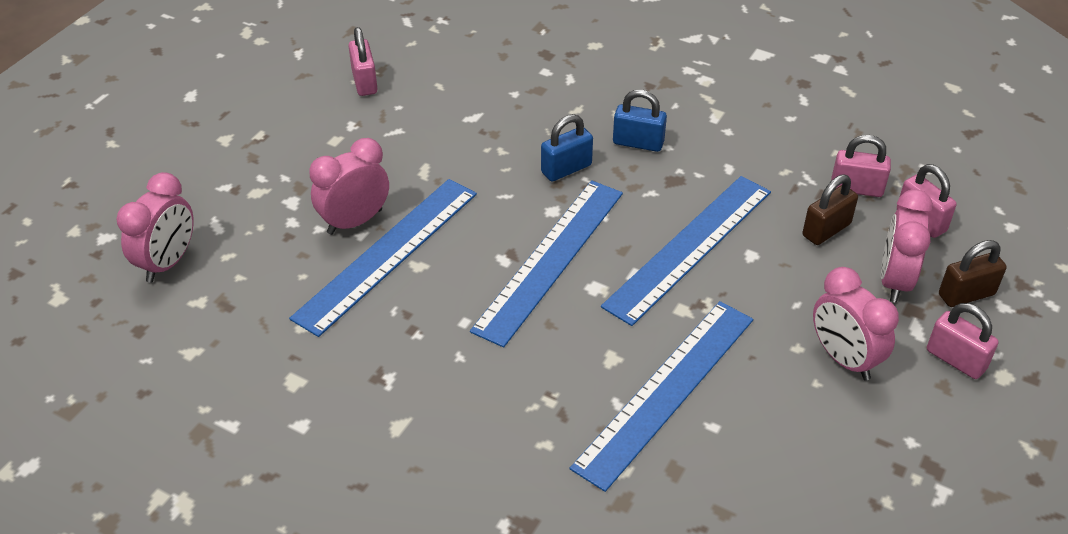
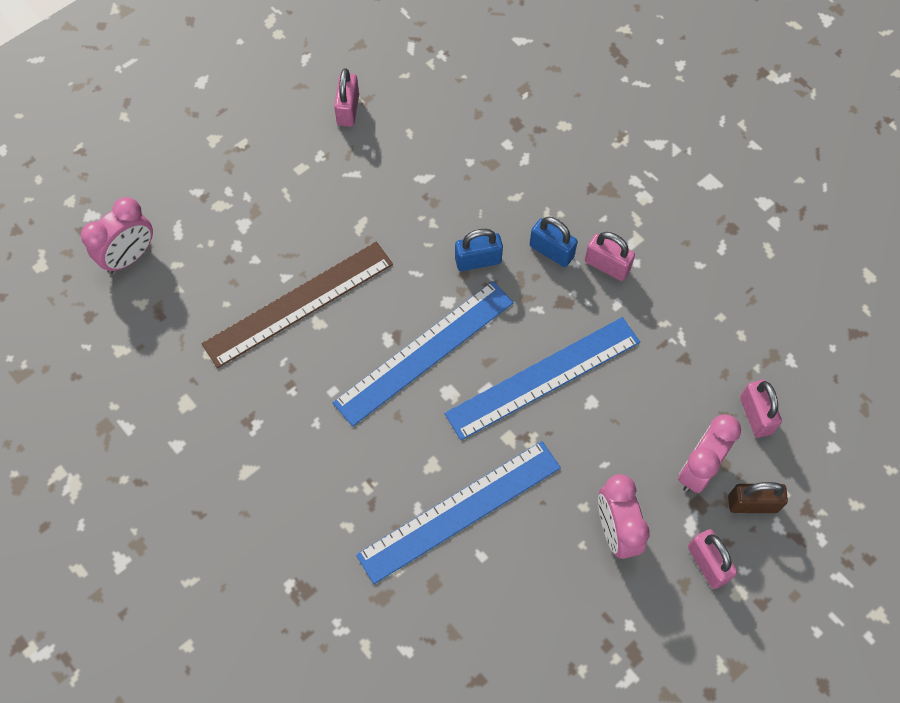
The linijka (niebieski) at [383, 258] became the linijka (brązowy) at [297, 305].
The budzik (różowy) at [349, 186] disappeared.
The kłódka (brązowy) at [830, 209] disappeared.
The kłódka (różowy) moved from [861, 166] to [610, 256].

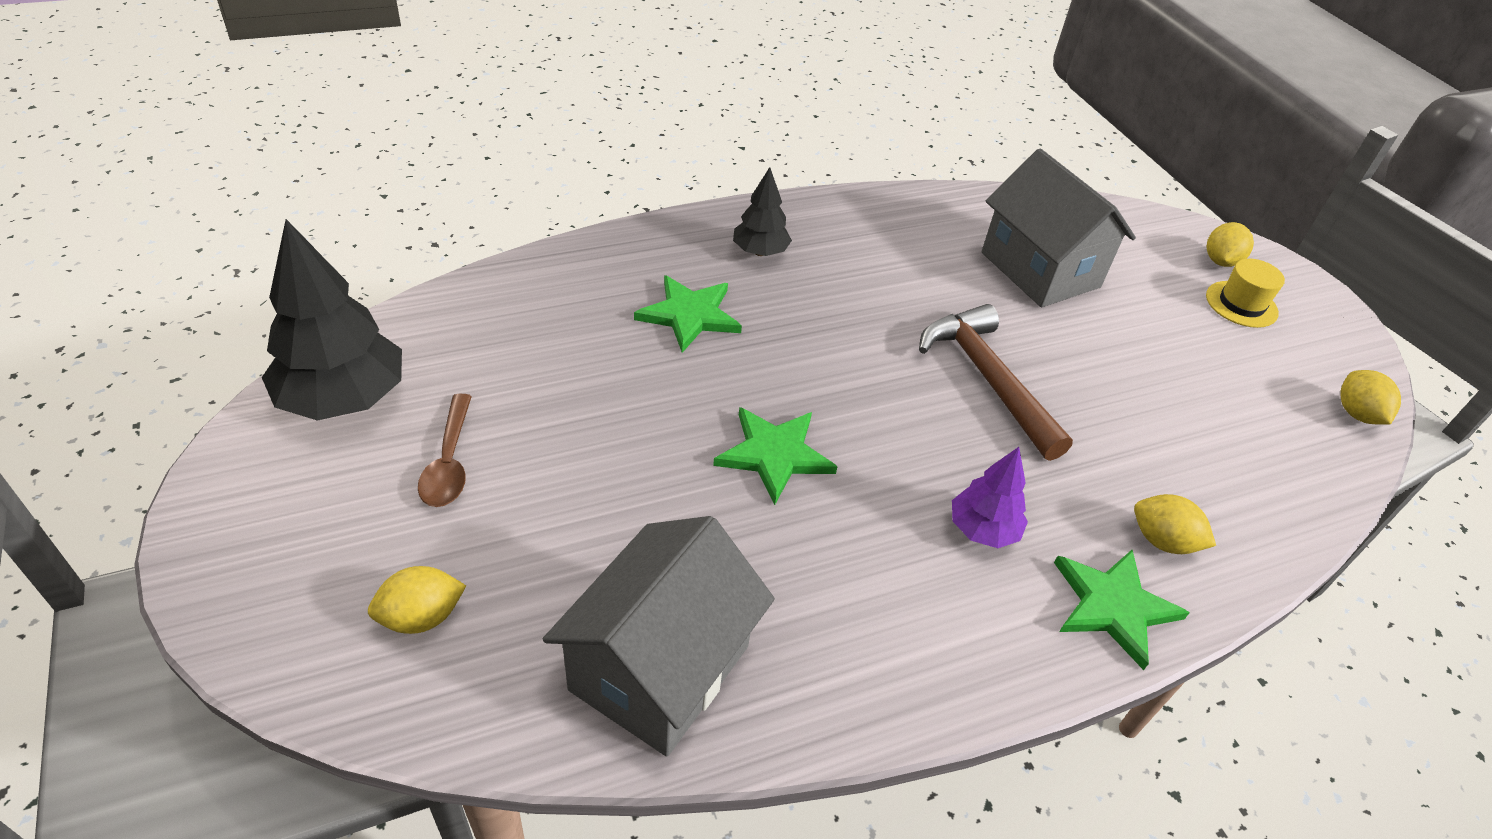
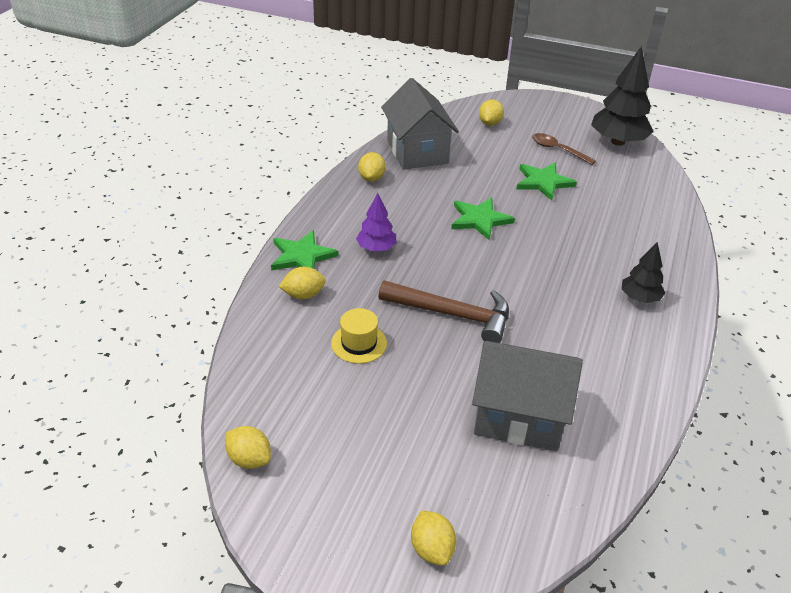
The gwiazda (zielony) moved from [688, 314] to [546, 181].
The kapelusz (żółty) moved from [1245, 293] to [359, 336].
The cytryna (żółty) at [372, 166] appeared.

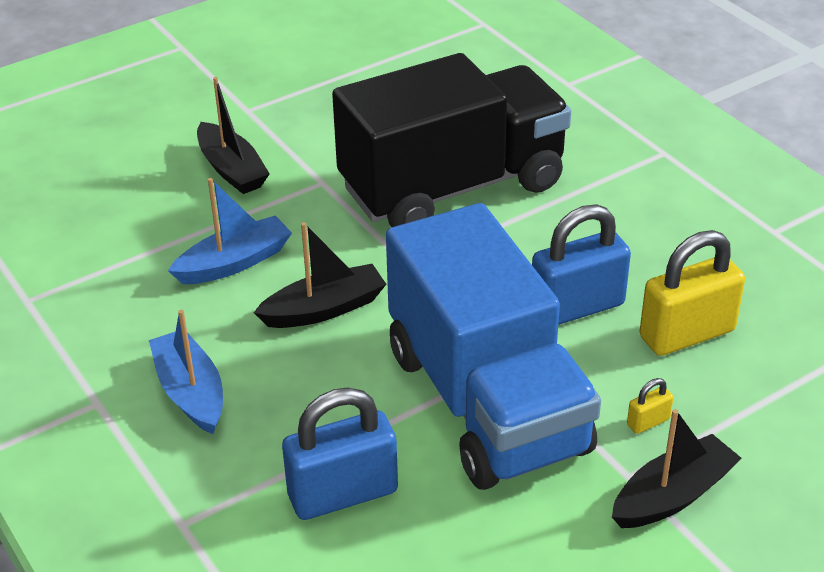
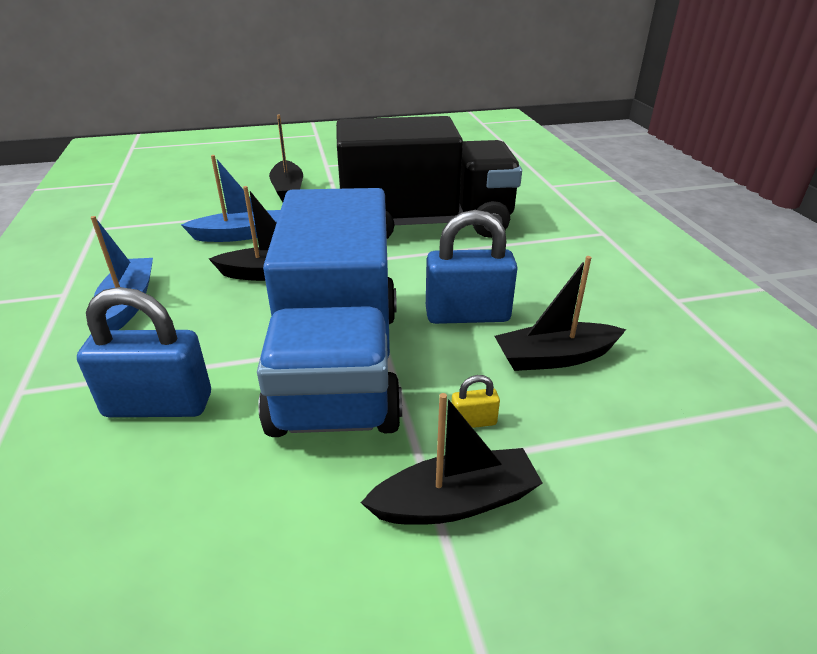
The kłódka (żółty) at [692, 293] was replaced by the łódka (czarny) at [560, 313].

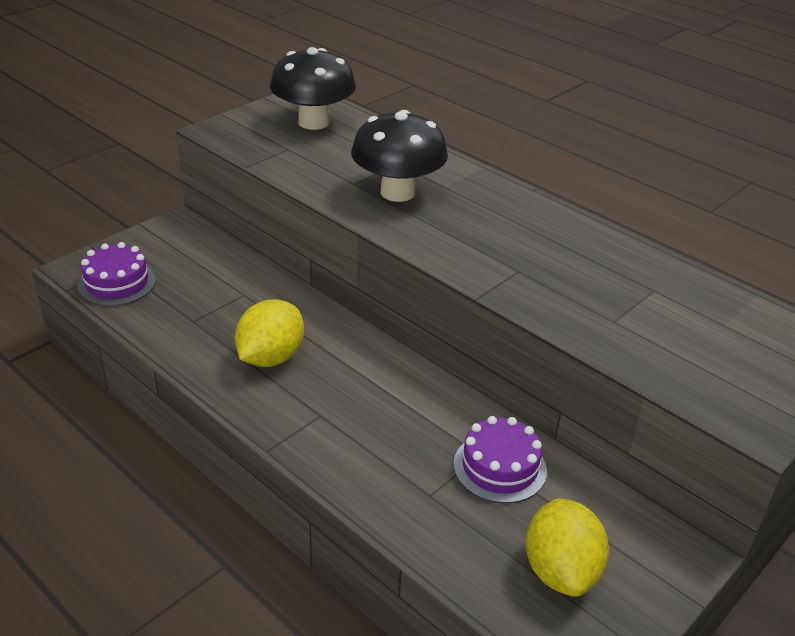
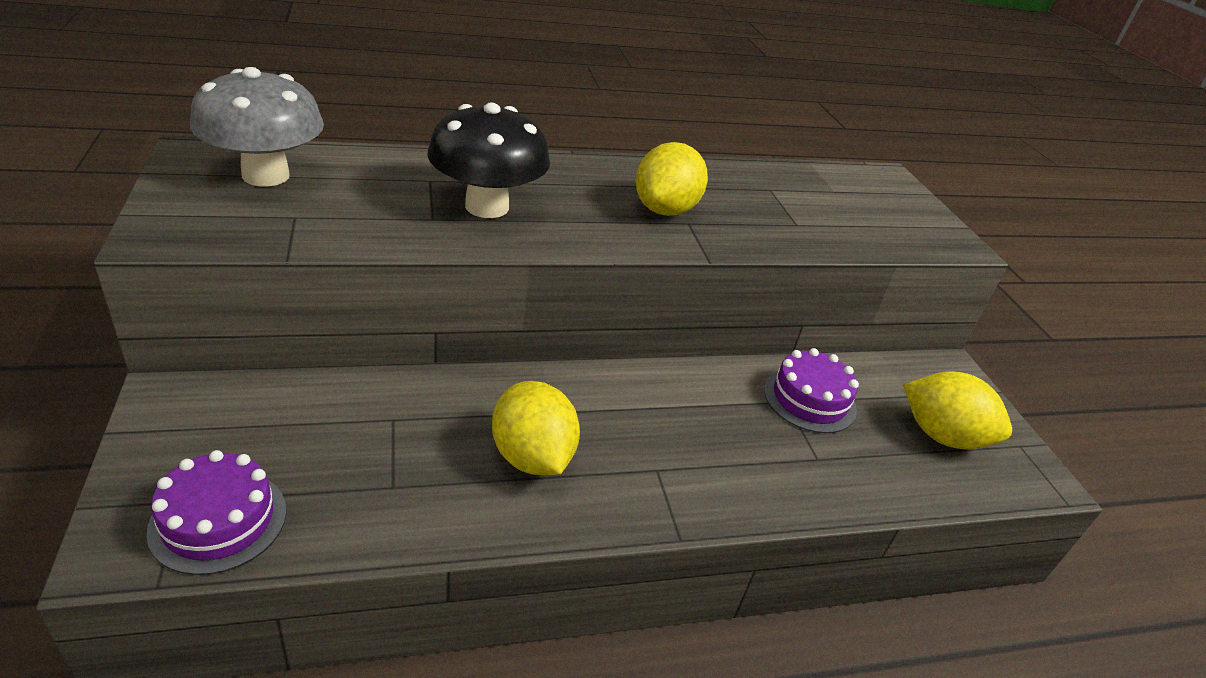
The grzyb (czarny) at [313, 88] became the grzyb (szary) at [257, 126].
The cytryna (żółty) at [671, 179] appeared.

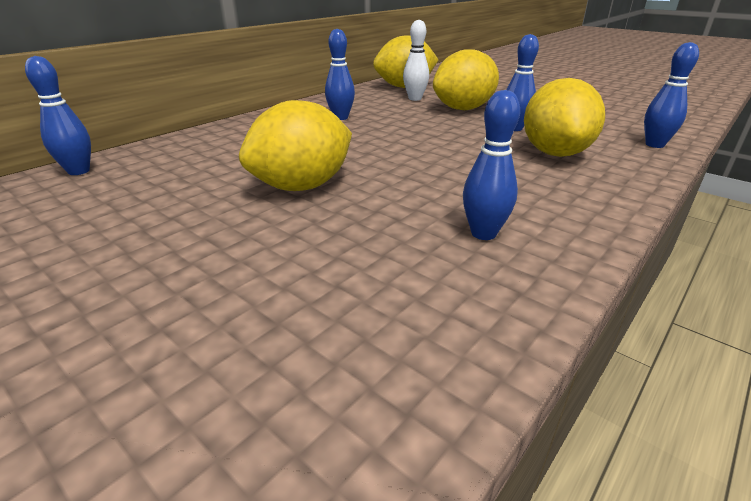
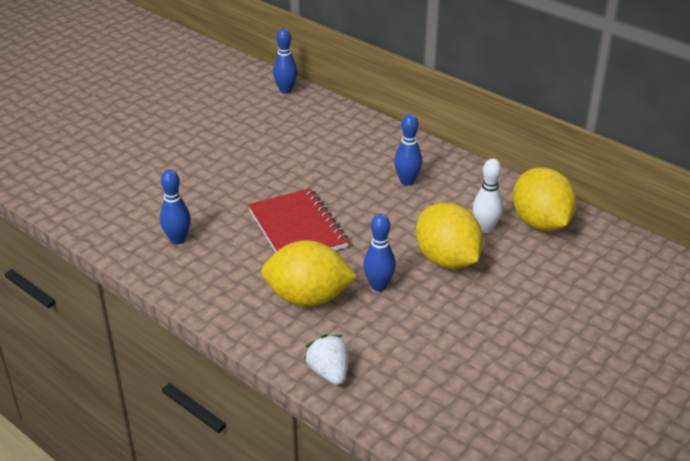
The cytryna (żółty) at [295, 145] disappeared.
The kręgiel (niebieski) at [671, 95] was replaced by the truskawka (biały) at [326, 359].
The zeszyt (czerwony) at [298, 220] appeared.

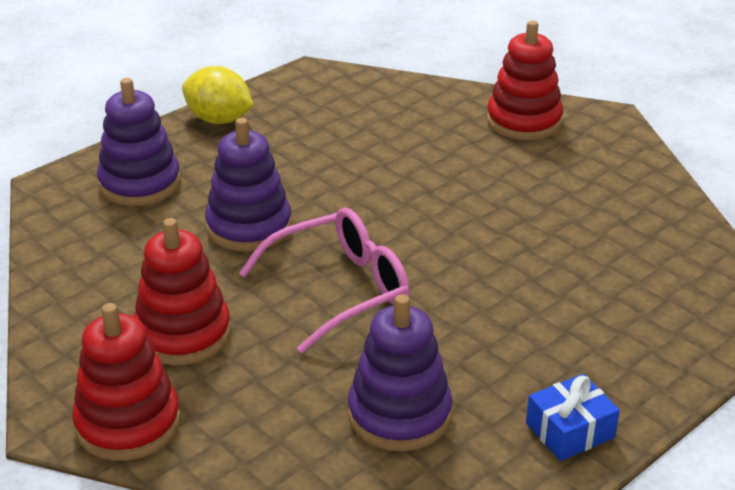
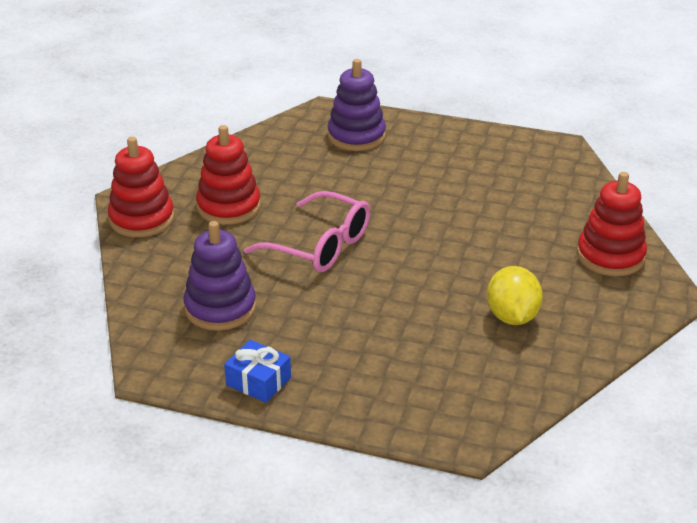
The cytryna (żółty) moved from [218, 95] to [515, 295].
The zabawka nakładanka (fioletowy) at [248, 185] disappeared.

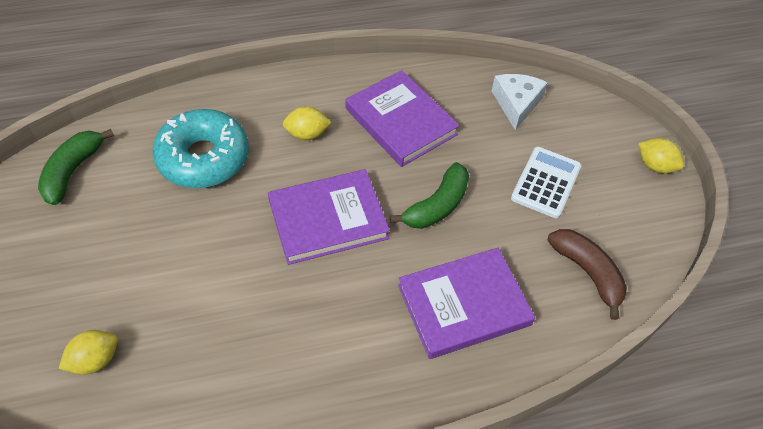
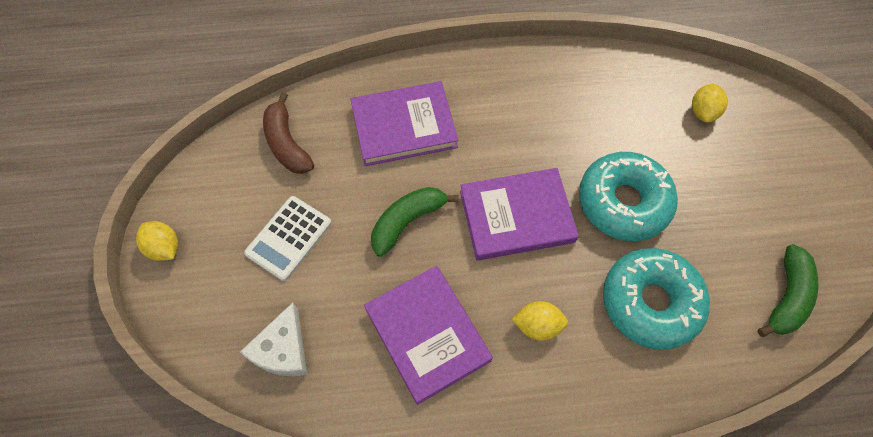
The cytryna (żółty) at [88, 352] turned 45 degrees counterclockwise.
The donut (turkusowy) at [628, 196] appeared.

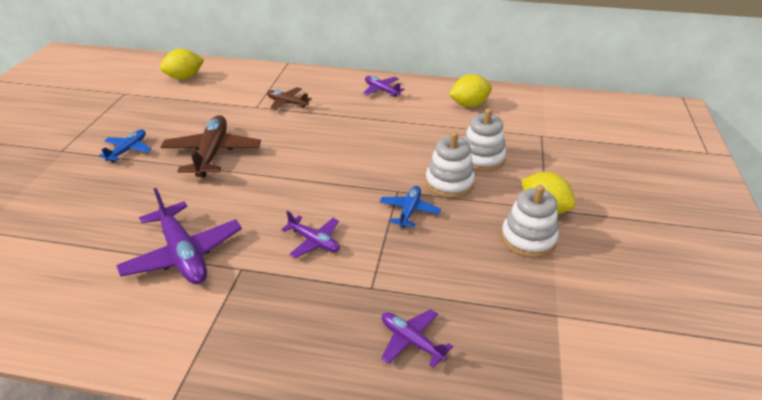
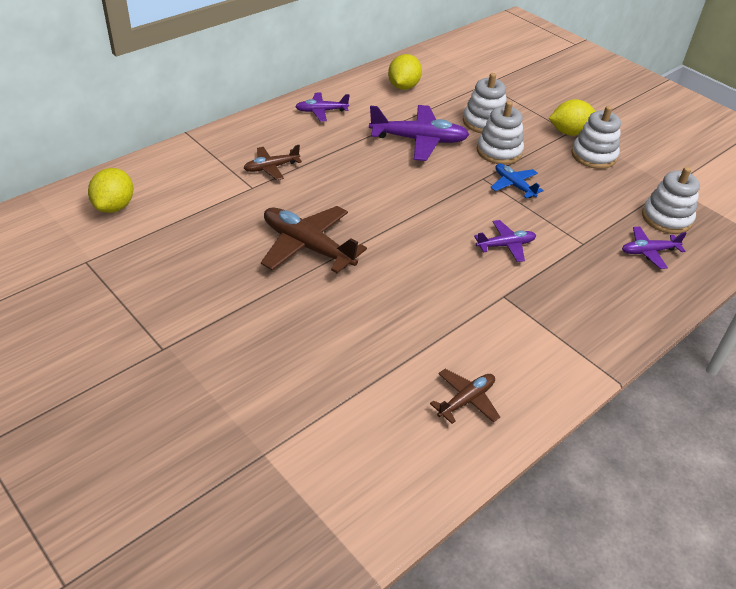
The samolot (niebieski) at [125, 146] disappeared.
The samolot (fioletowy) moved from [179, 236] to [419, 133].
The samolot (brązowy) at [465, 396] appeared.
The zabawka nakładanka (biały) at [671, 200] appeared.

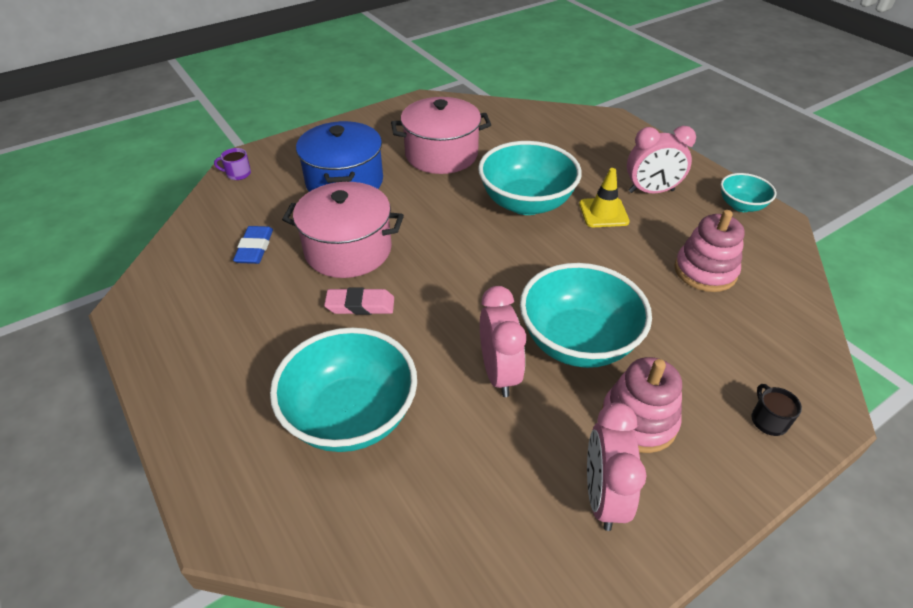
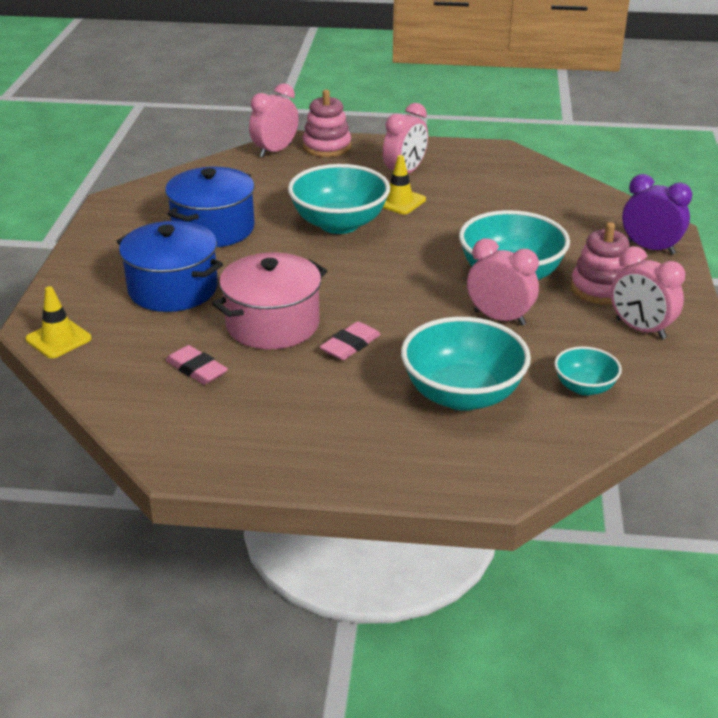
The kubek (fioletowy) at [232, 164] was replaced by the pachołek (żółty) at [58, 322].
The gumka do mazania (niebieski) at [253, 245] became the gumka do mazania (różowy) at [196, 365].
The garnek (różowy) at [441, 135] became the garnek (niebieski) at [210, 207].
The zabawka nakładanka (różowy) moved from [709, 251] to [327, 123].
The miska (turkusowy) moved from [748, 192] to [588, 371].
The kubek (czarny) at [776, 410] was replaced by the budzik (fioletowy) at [657, 214].
The budzik (różowy) at [274, 120] appeared.

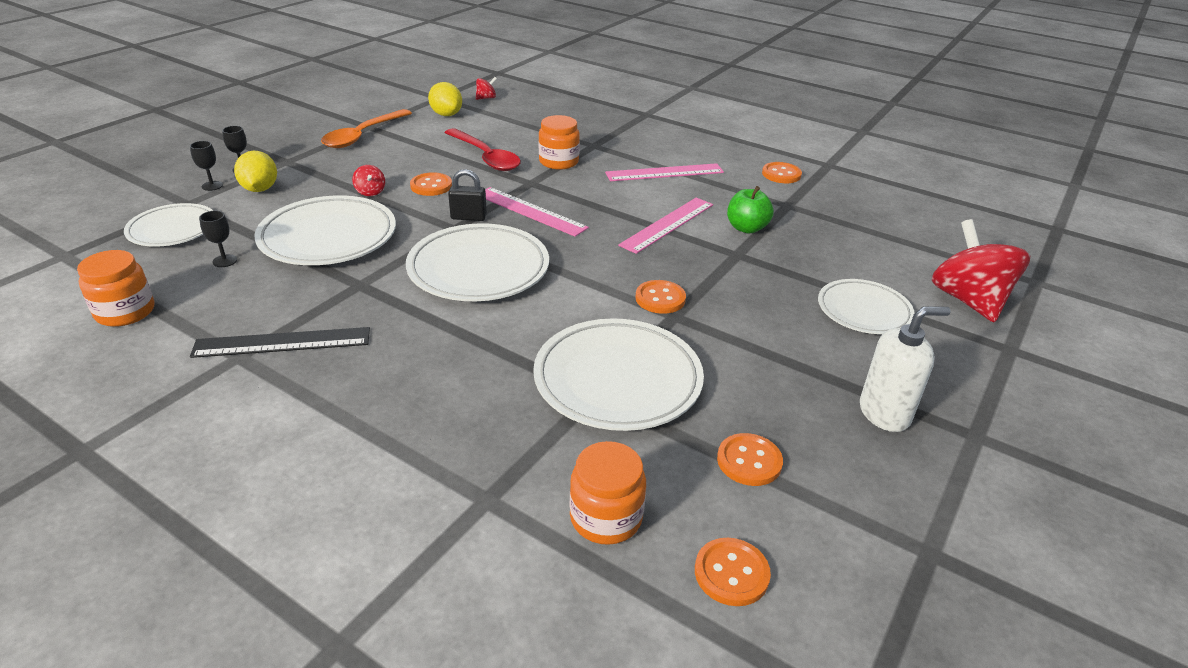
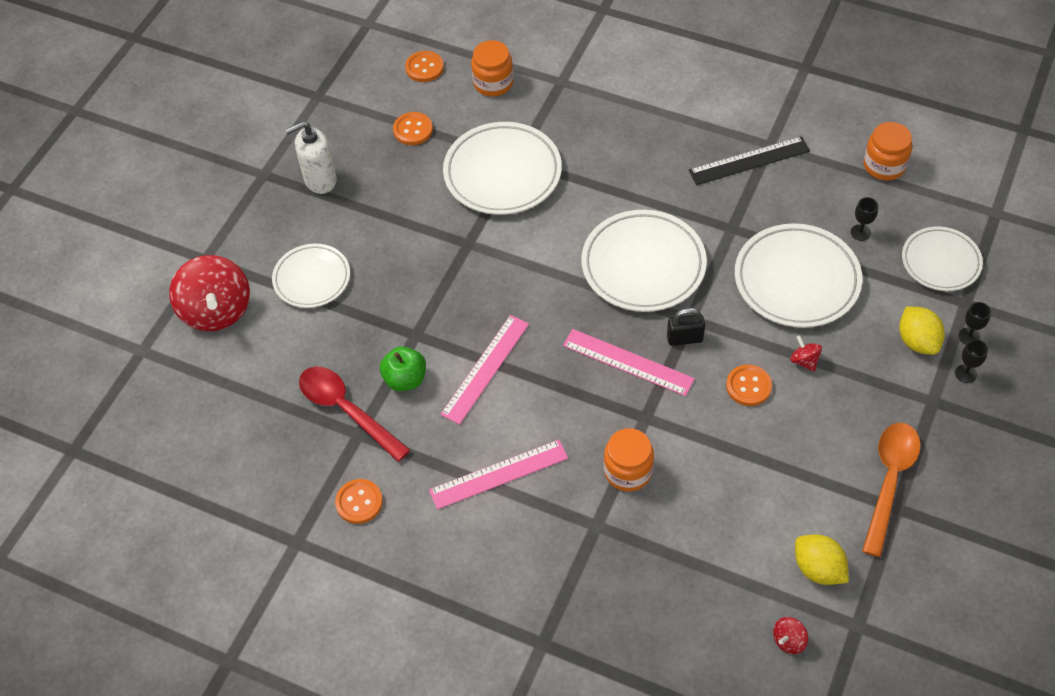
The łyżka (czerwony) moved from [483, 149] to [354, 414].
The guzik (pomarańczowy) at [660, 297] disappeared.

